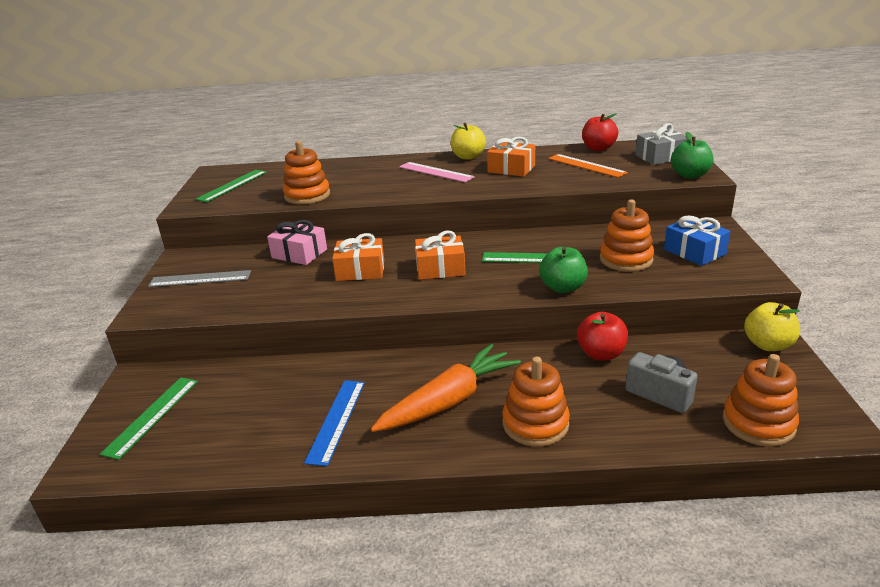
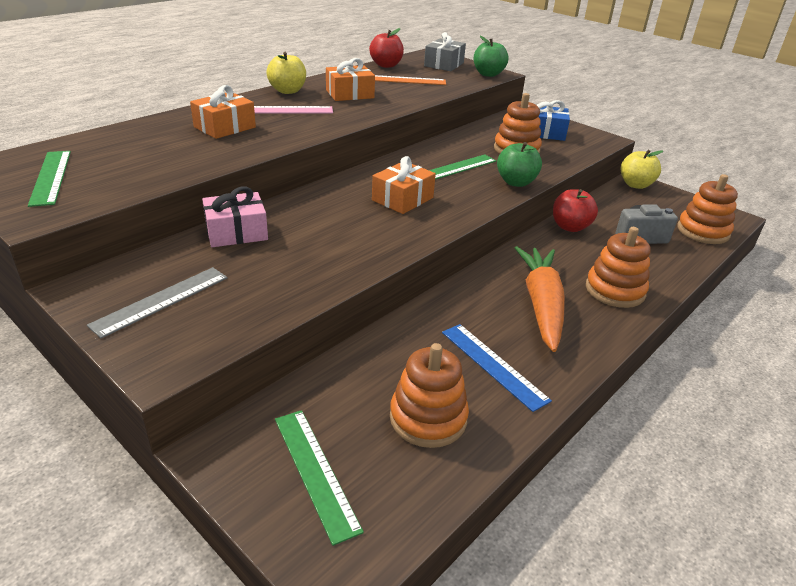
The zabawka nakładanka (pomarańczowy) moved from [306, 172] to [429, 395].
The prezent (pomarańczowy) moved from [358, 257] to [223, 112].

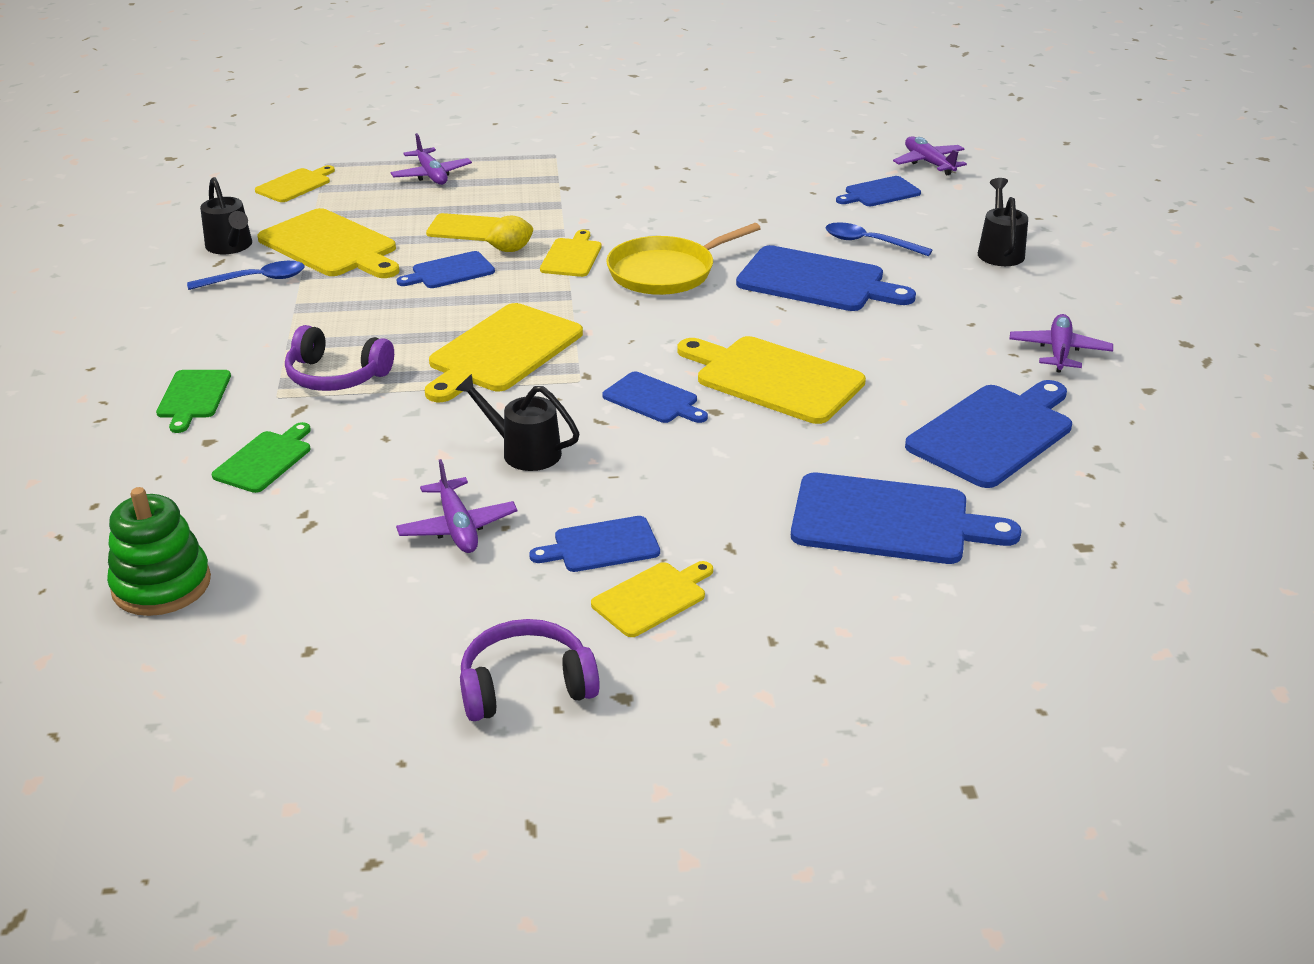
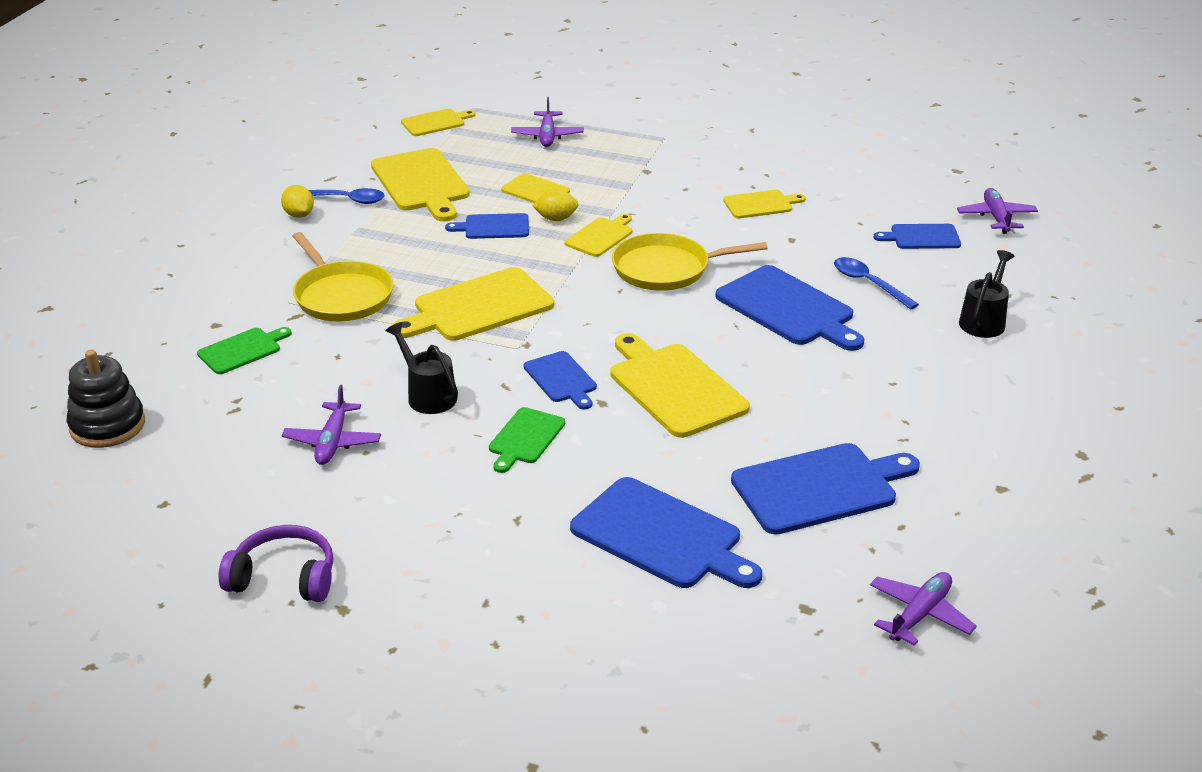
The zabawka nakładanka (zielony) at [159, 551] became the zabawka nakładanka (czarny) at [106, 399].
The deska do krojenia (zielony) moved from [193, 401] to [527, 440].
The konewka (czarny) at [226, 215] disappeared.
The słuchawki (fioletowy) at [339, 358] was replaced by the patelnia (żółty) at [342, 276].
The deska do krojenia (niebieski) at [594, 544] disappeared.
The deska do krojenia (żółty) moved from [652, 599] to [764, 204].
The samolot (fioletowy) moved from [1061, 343] to [923, 609].
The cytryna (żółty) at [297, 201] appeared.

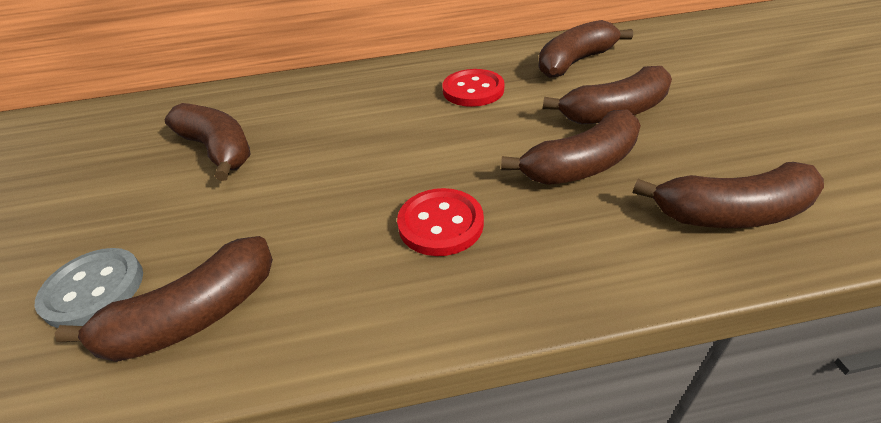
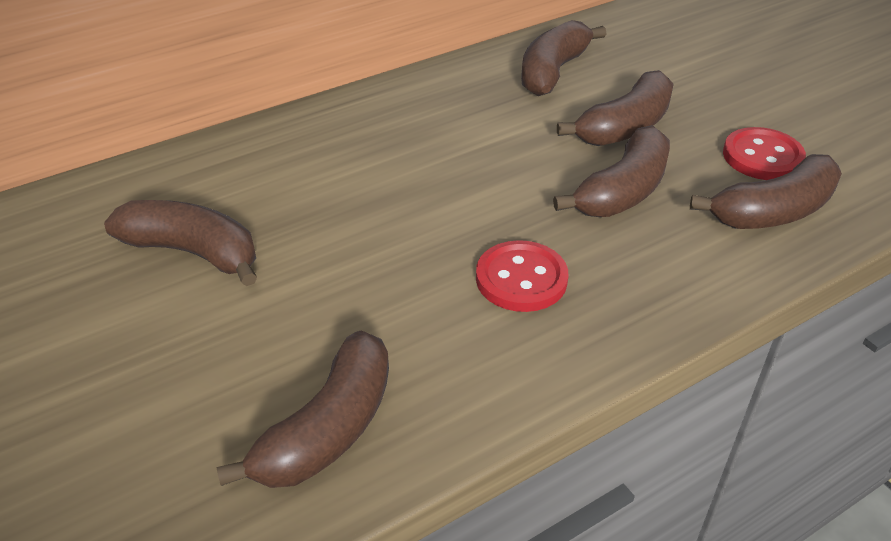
The guzik (szary) at [88, 288] disappeared.
The guzik (czerwony) moved from [473, 88] to [764, 153].

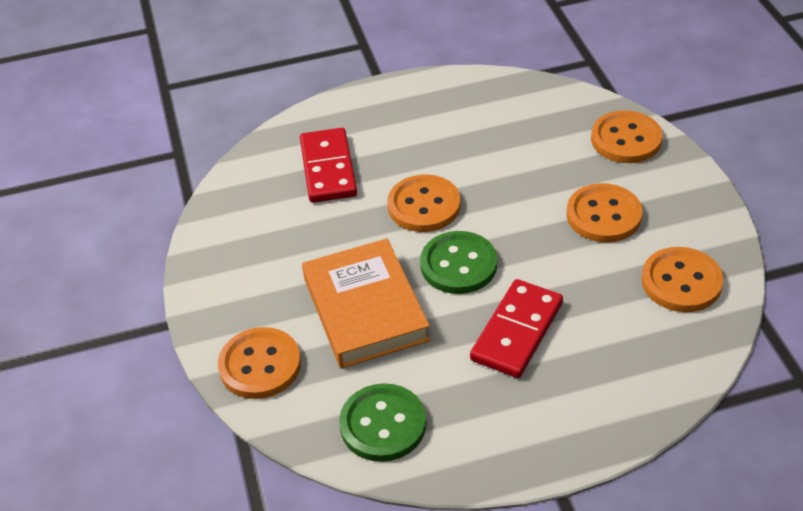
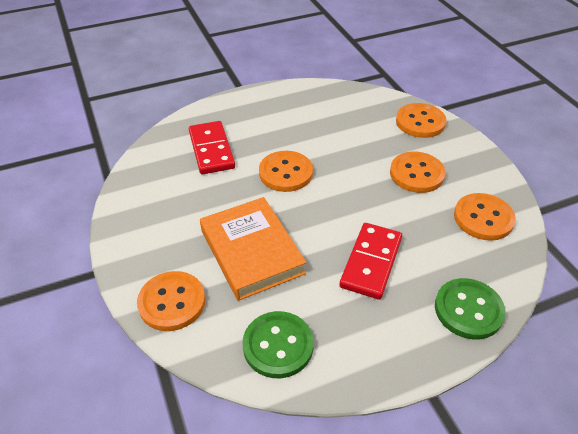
The guzik (zielony) moved from [458, 262] to [470, 308].

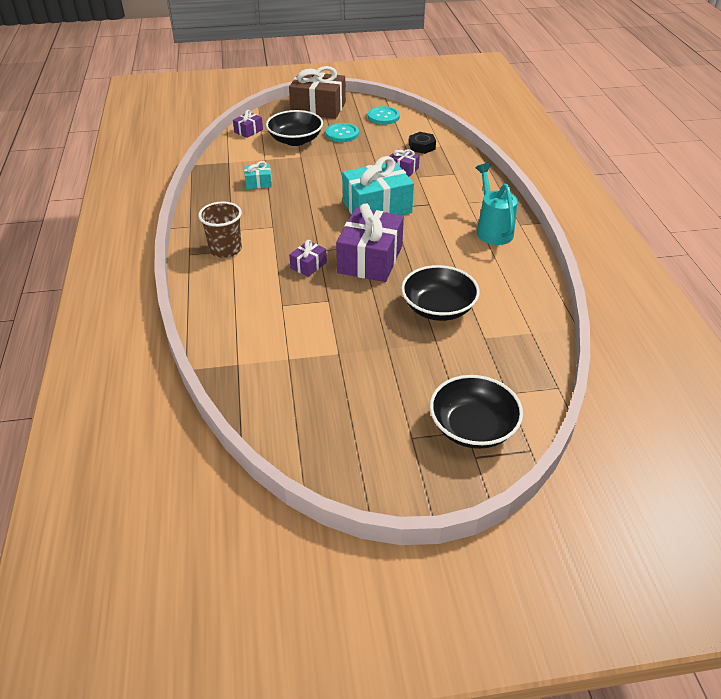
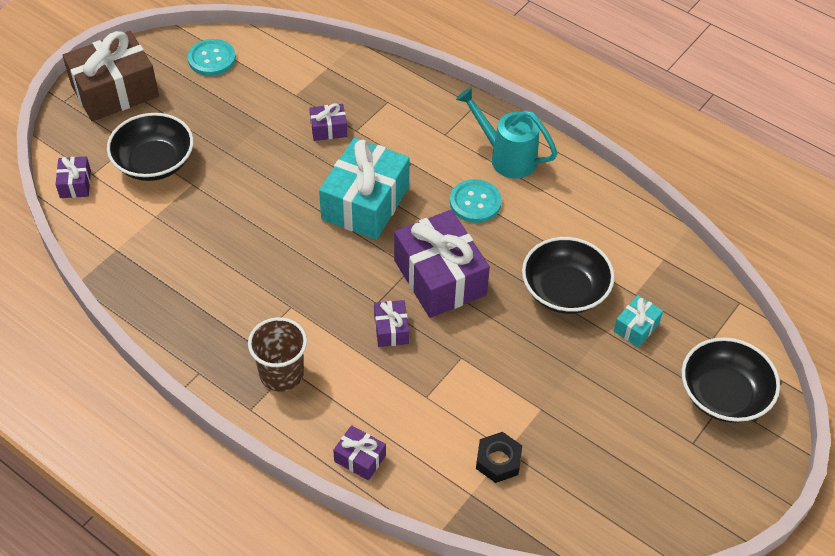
The prezent (turkusowy) moved from [258, 175] to [638, 321].
The guzik (turkusowy) moved from [342, 132] to [476, 201].
The nakrętka (czarny) moved from [422, 143] to [499, 457].
The prezent (fioletowy) at [359, 453] appeared.

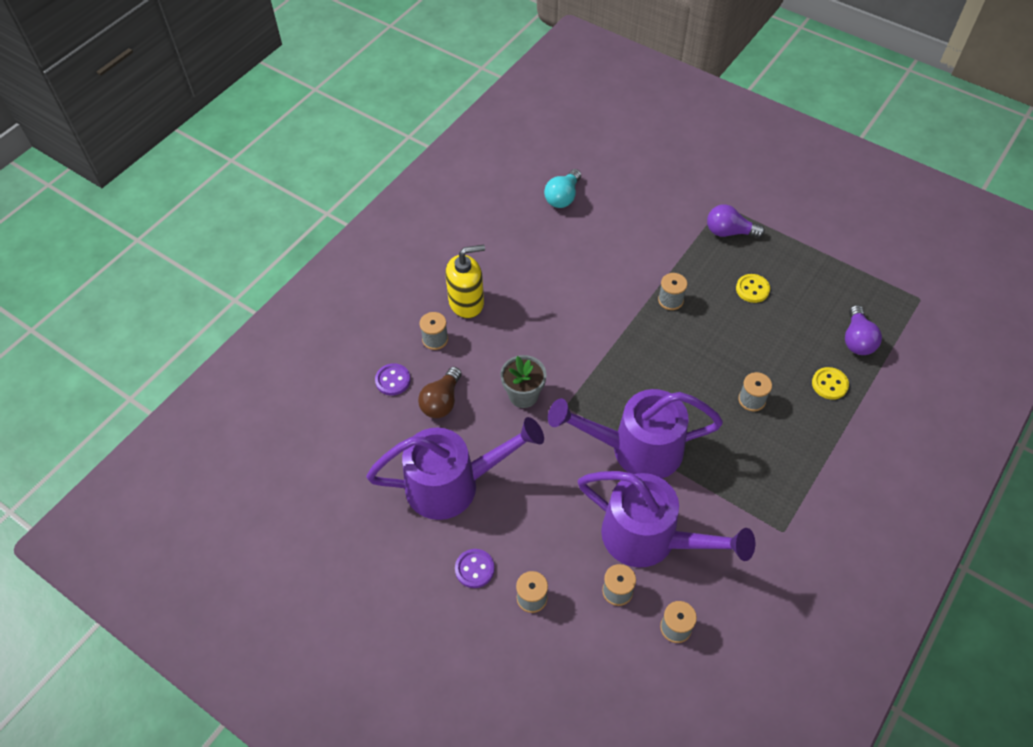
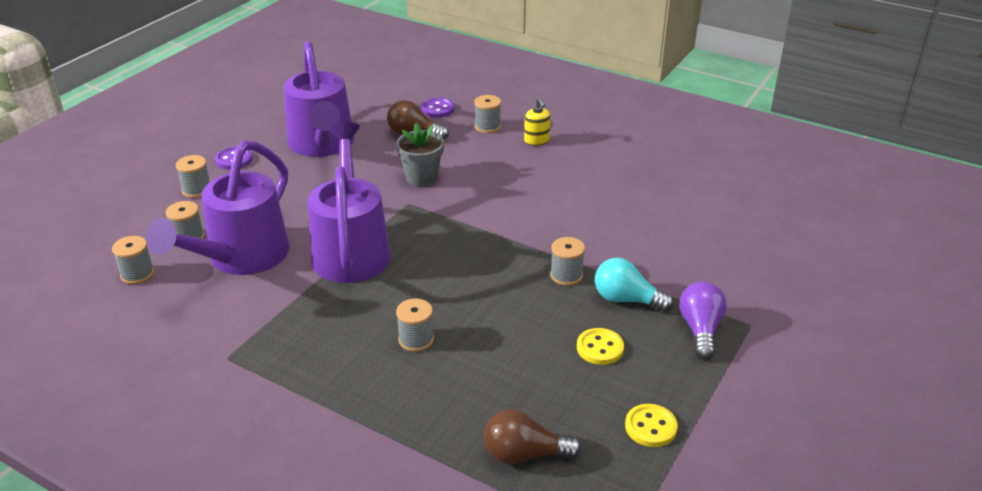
The dozownik mydła (żółty) at [465, 281] changed to 0.57 times the size.
The żarówka (turkusowy) moved from [562, 188] to [634, 285].
The guzik (żółty) moved from [830, 383] to [651, 425].
The żarówka (fioletowy) at [863, 330] became the żarówka (brązowy) at [533, 436].

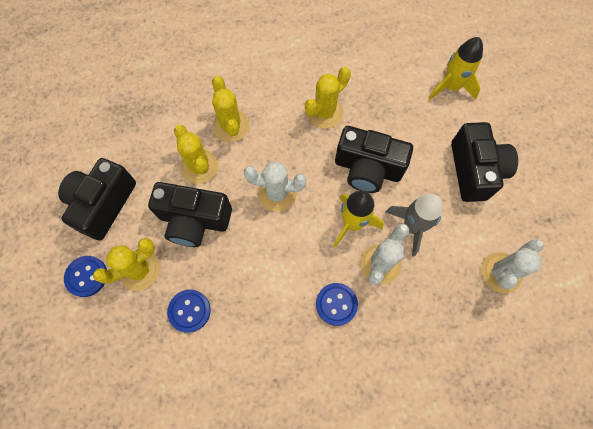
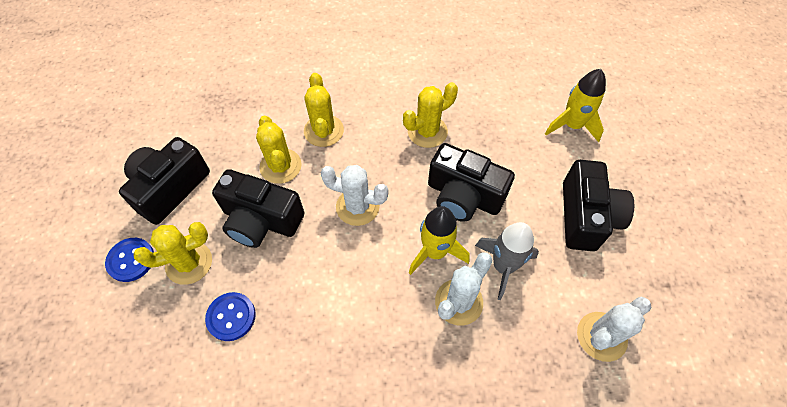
The guzik (niebieski) at [337, 304] disappeared.

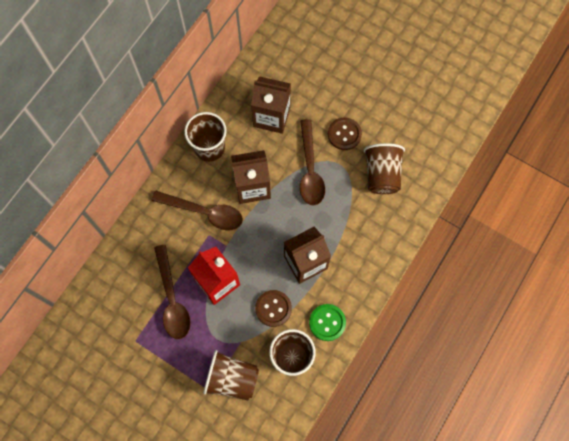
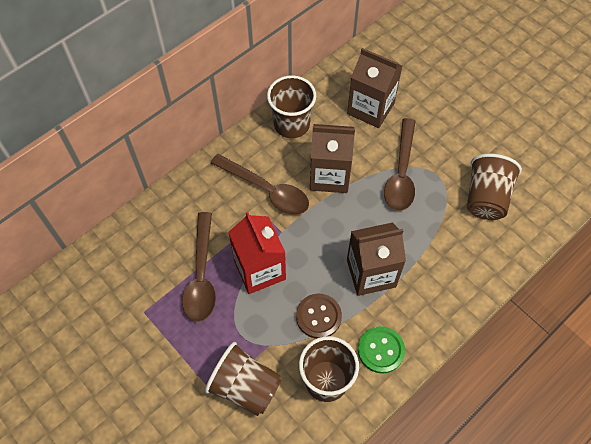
The guzik (brązowy) at [345, 134] disappeared.

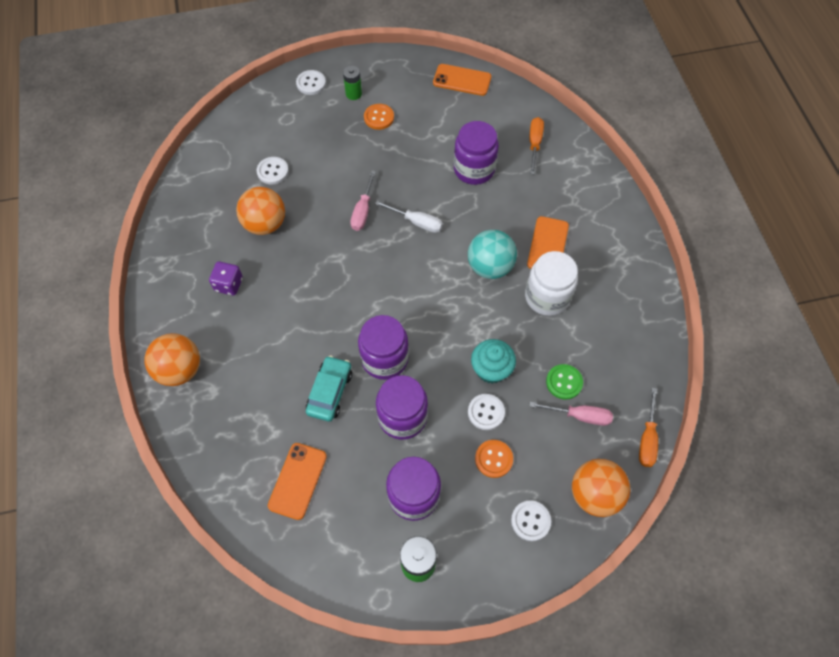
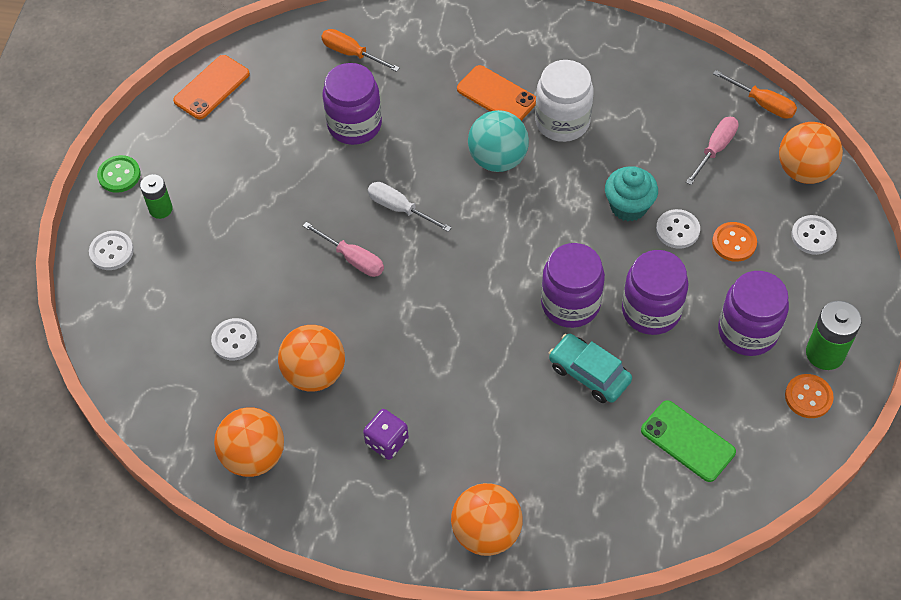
The telefon (pomarańczowy) at [297, 481] became the telefon (zielony) at [688, 441].
The guzik (pomarańczowy) moved from [379, 117] to [809, 396].
The śrubokręt (biały) at [409, 217] turned 105 degrees counterclockwise.
The guzik (zielony) moved from [564, 382] to [119, 174].
The piłka (pomarańczowy) at [249, 442] appeared.

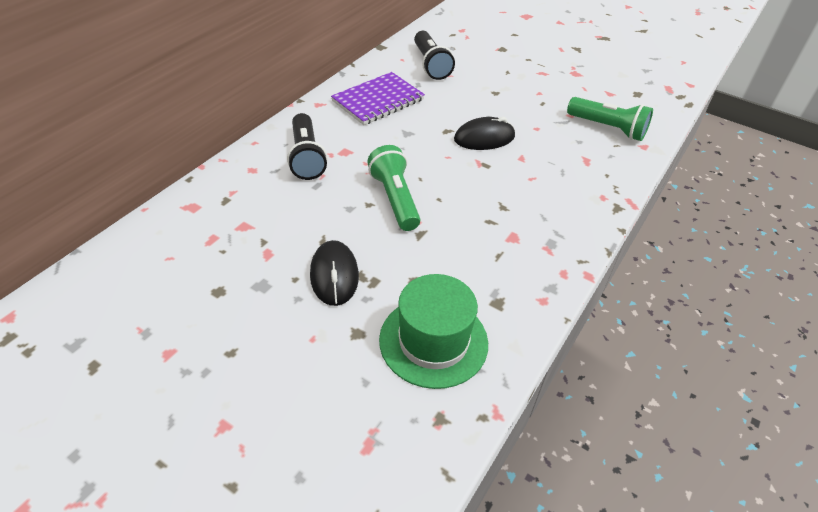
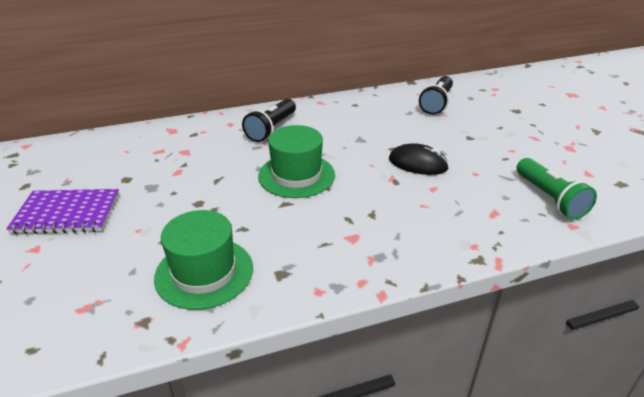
The myszka (czarny) at [334, 273] disappeared.
The zeszyt (fioletowy) moved from [378, 98] to [62, 211].
The latarka (zielony) at [393, 188] was replaced by the kapelusz (zielony) at [296, 161].

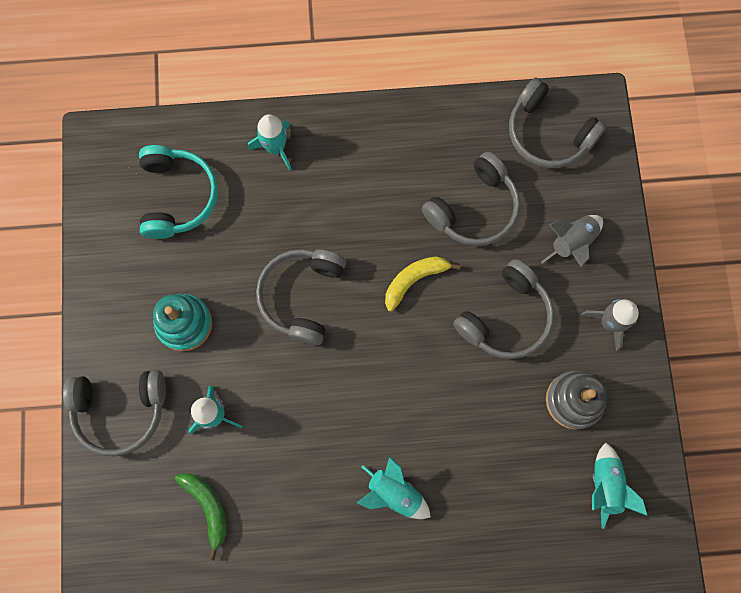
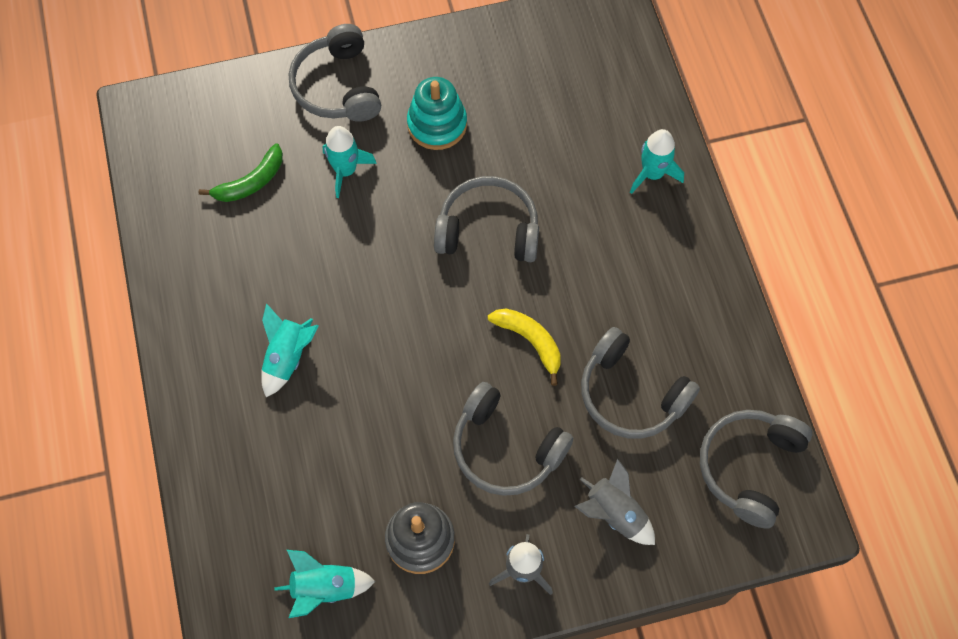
The słuchawki (turkusowy) at [178, 192] disappeared.

